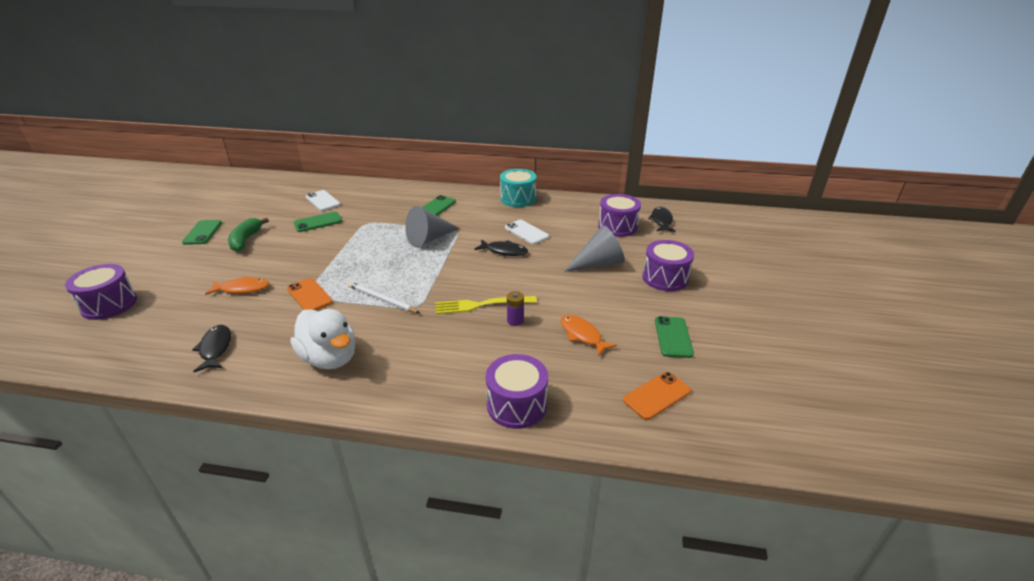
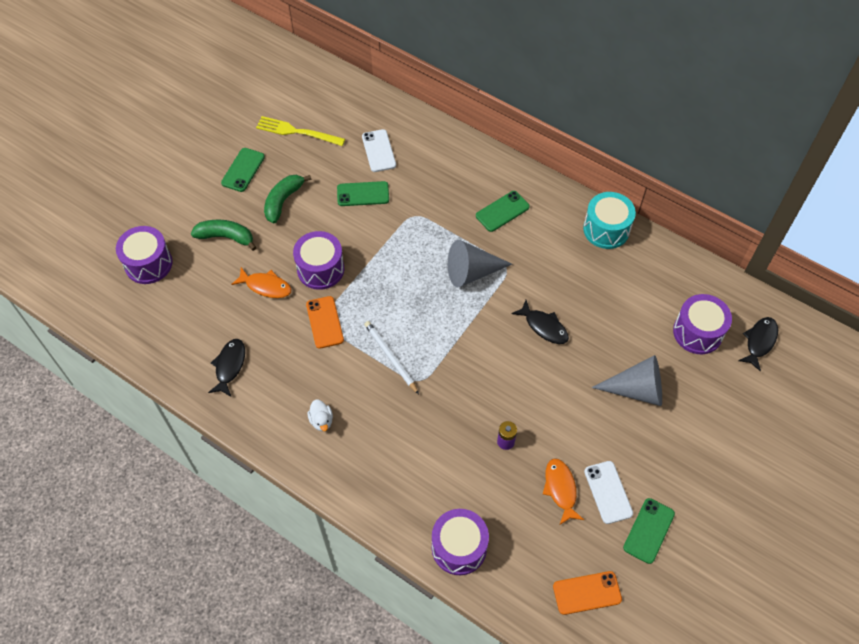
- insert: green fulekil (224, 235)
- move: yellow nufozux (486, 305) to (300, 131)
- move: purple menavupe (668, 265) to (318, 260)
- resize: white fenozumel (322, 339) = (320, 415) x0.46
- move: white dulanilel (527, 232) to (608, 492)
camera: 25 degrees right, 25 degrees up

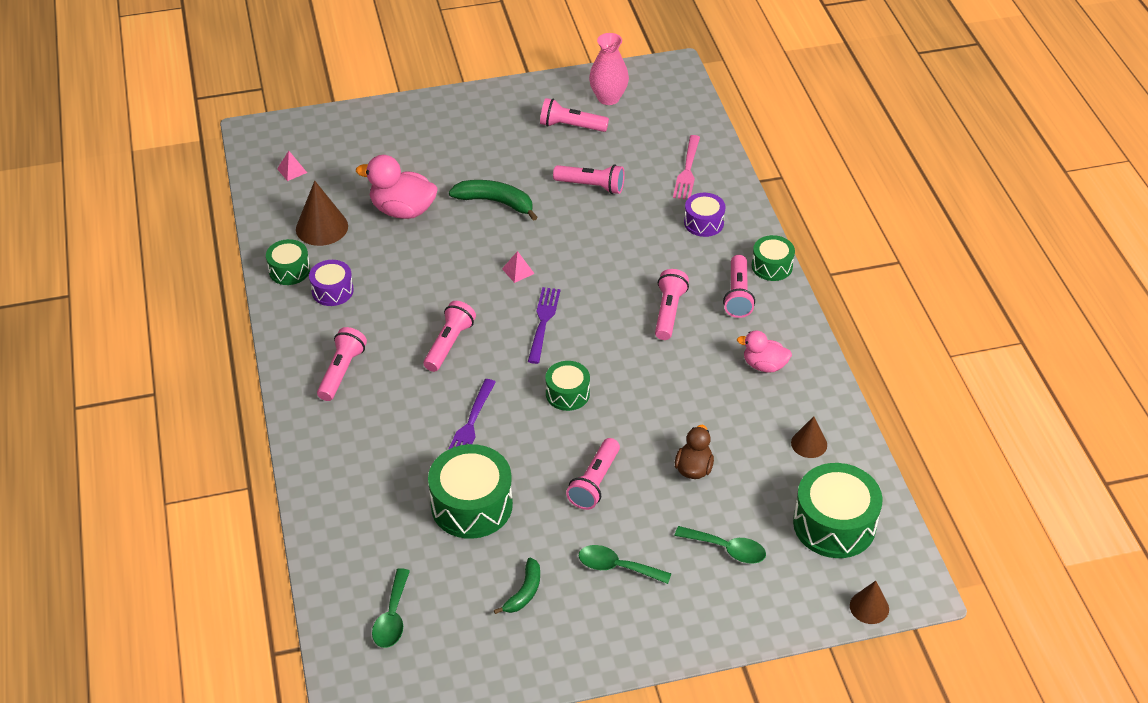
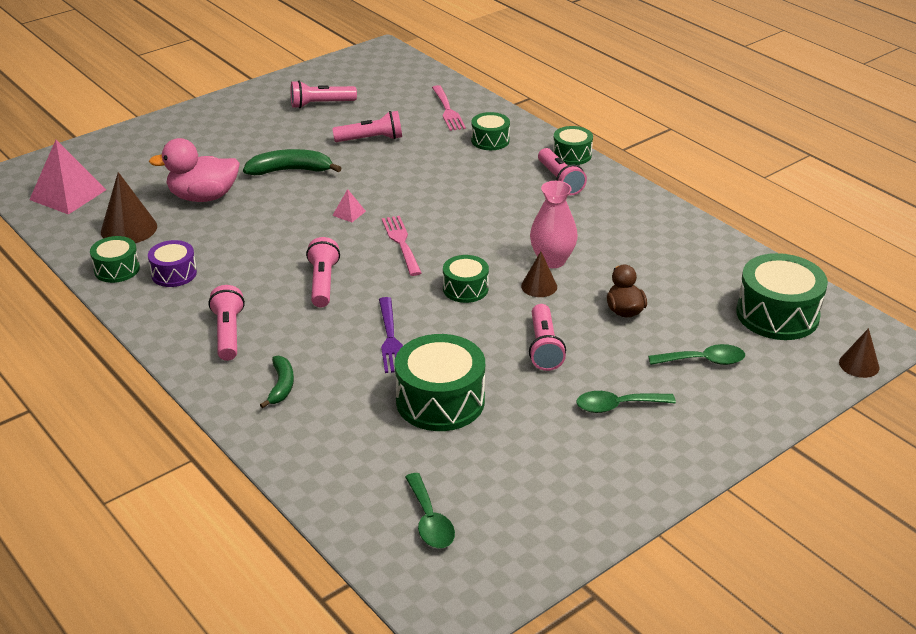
- resize: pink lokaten (292, 166) = (67, 177) x2.24
- move: green fulekil (517, 586) to (277, 382)
- recolor: purple nufozux (544, 325) to pink nufozux (401, 246)
- recolor: purple menavupe (705, 215) to green menavupe (490, 131)
- move: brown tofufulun (809, 437) to (539, 274)
- move: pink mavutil (609, 69) to (554, 224)
- delete: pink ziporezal (672, 304)
- delete: pink fenozumel (764, 351)
camera: 25 degrees left, 10 degrees down

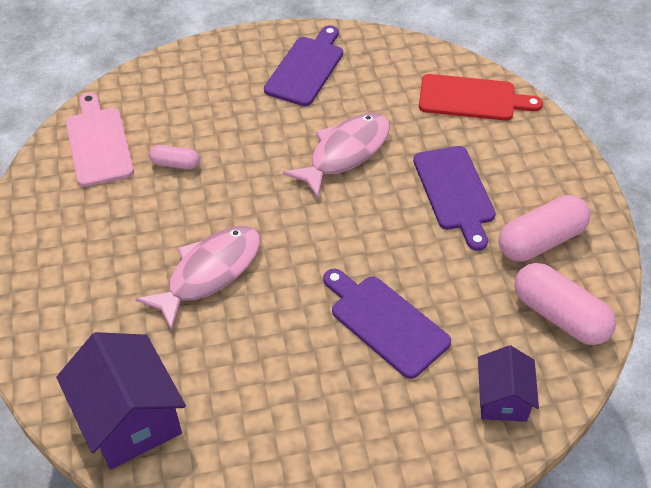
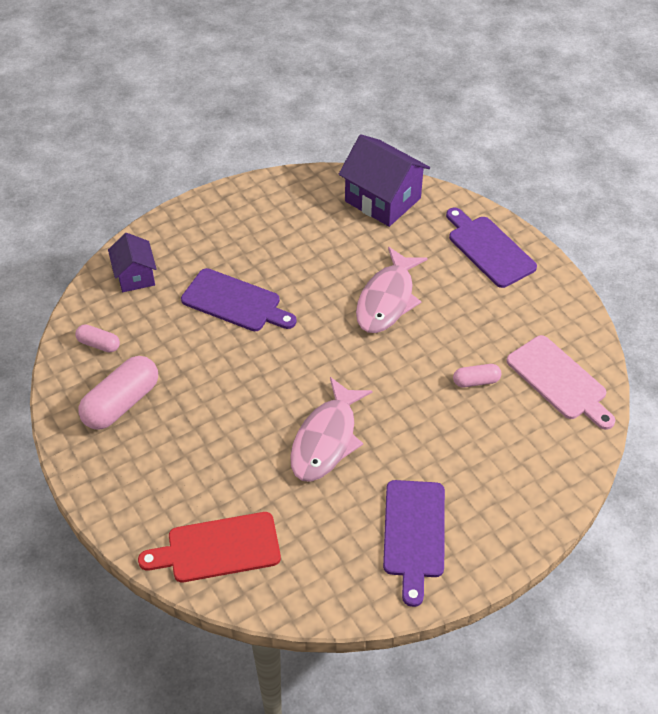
- resize: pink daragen (565, 304) = (97, 338) x0.53
- move: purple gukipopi (454, 198) to (491, 248)
camera: 160 degrees right, 0 degrees up

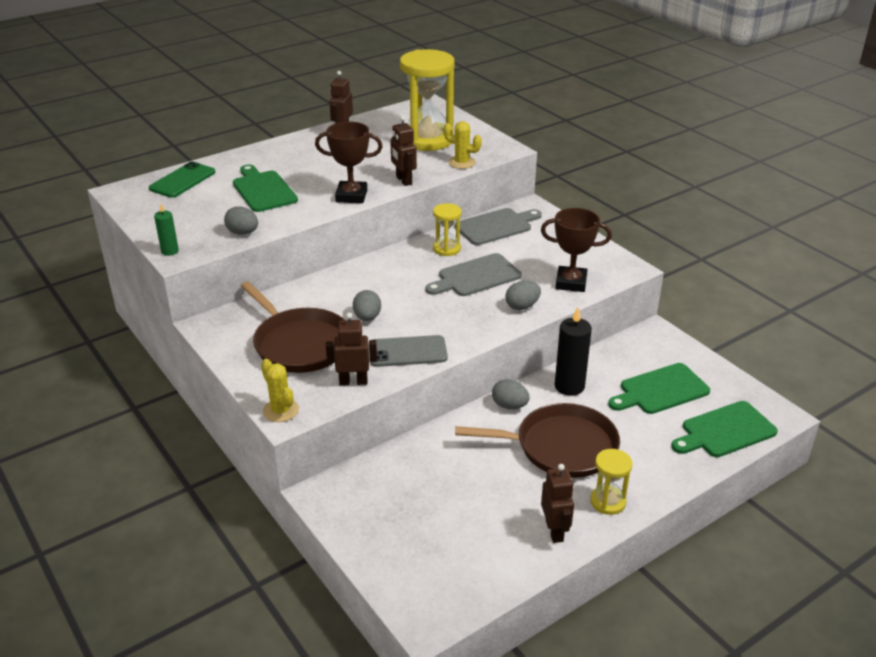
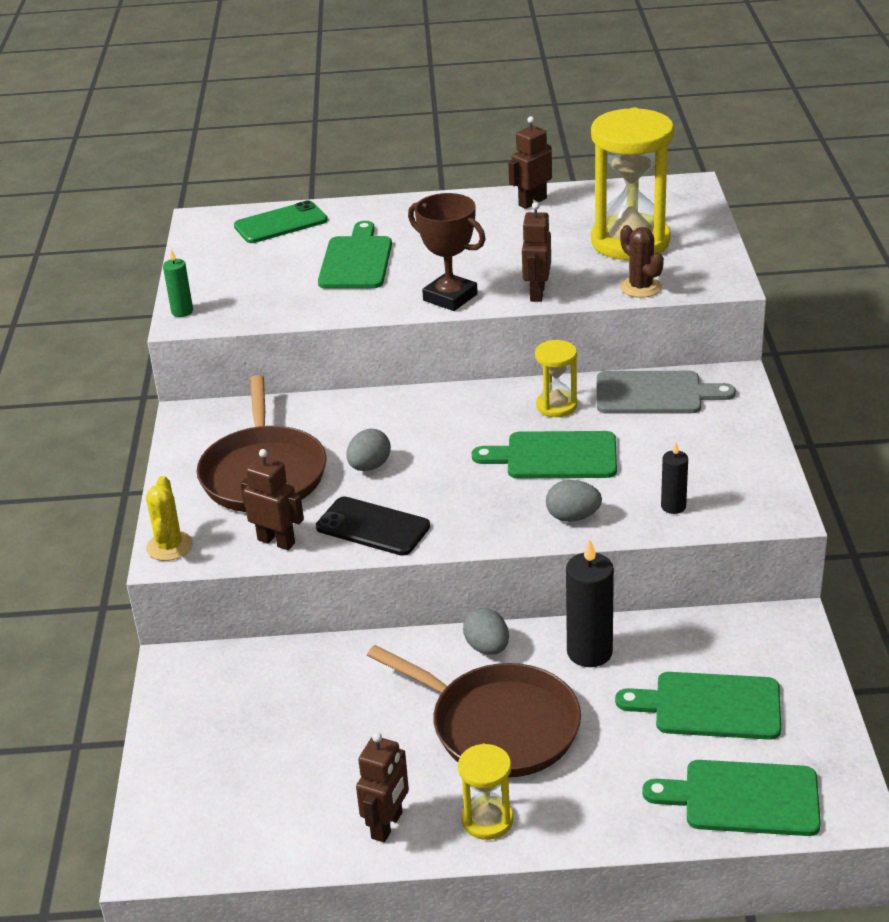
- recolor: grey dulanilel (409, 351) to black dulanilel (373, 526)
- recolor: grey gukipopi (473, 274) to green gukipopi (544, 454)
- recolor: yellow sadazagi (463, 145) to brown sadazagi (642, 261)
- replace: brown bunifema (576, 250) to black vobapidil (674, 478)
- delete: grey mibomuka (241, 220)
camera: 35 degrees right, 0 degrees up

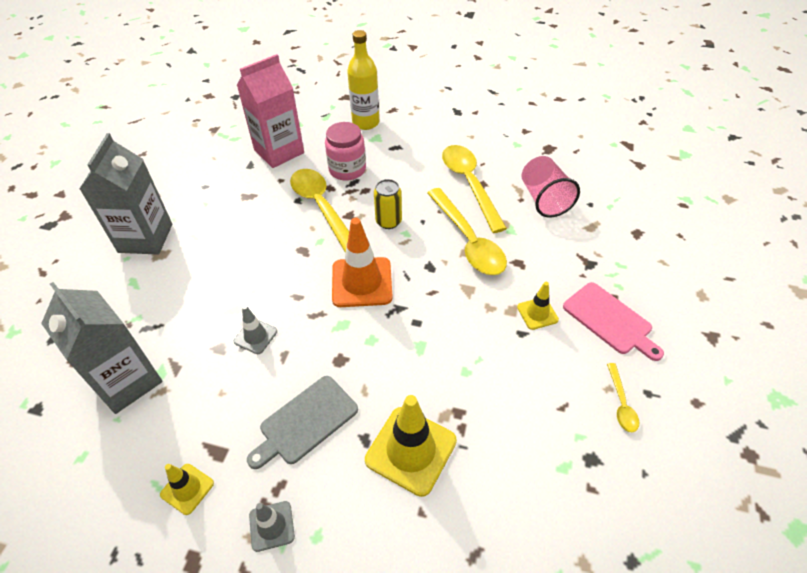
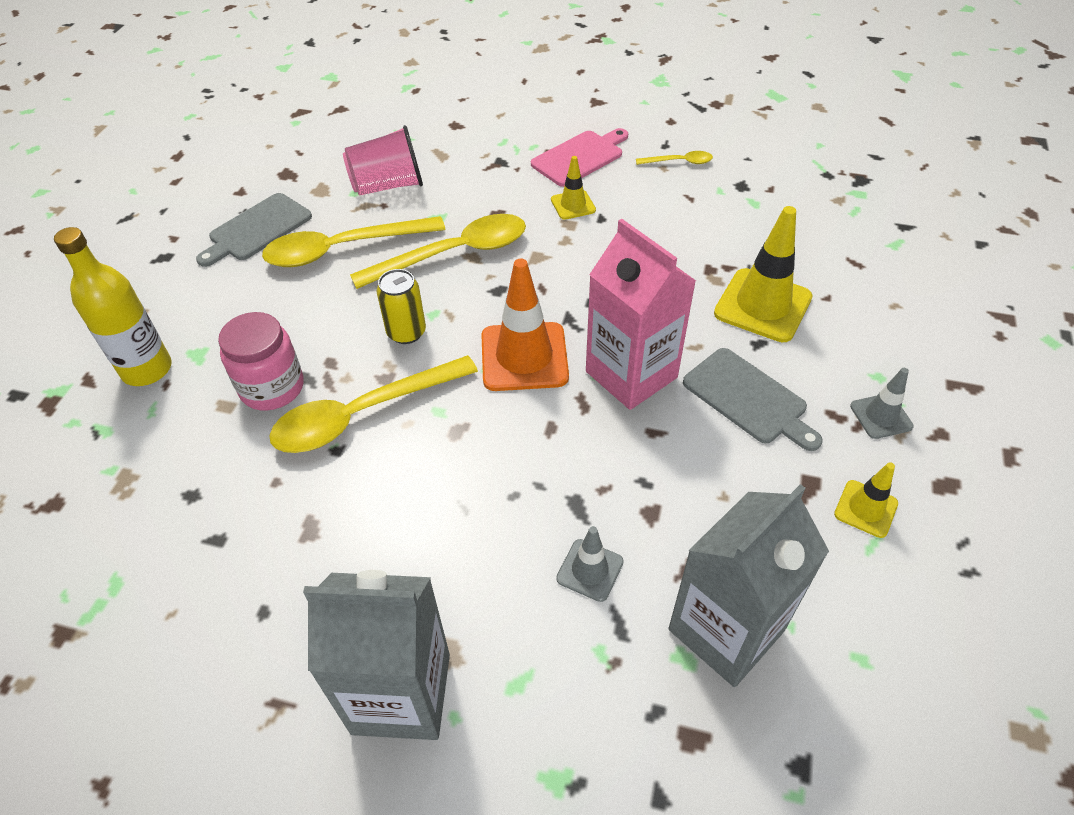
- insert: grey gukipopi (254, 230)
- move: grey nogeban (255, 329) to (590, 564)
- move: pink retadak (270, 111) to (641, 314)
camera: 90 degrees left, 0 degrees up

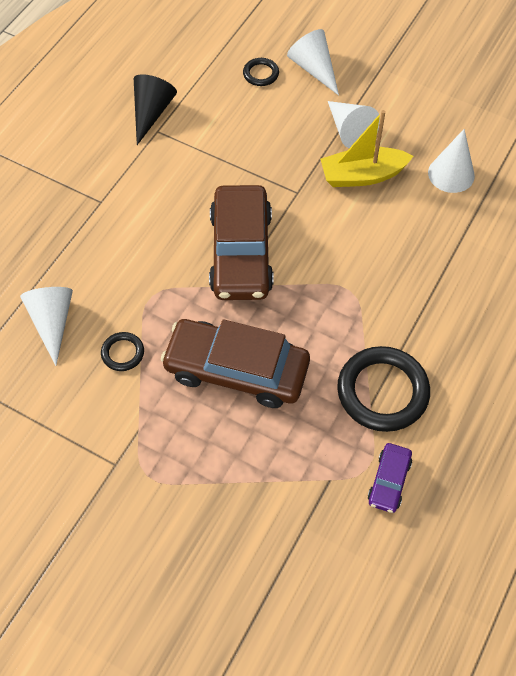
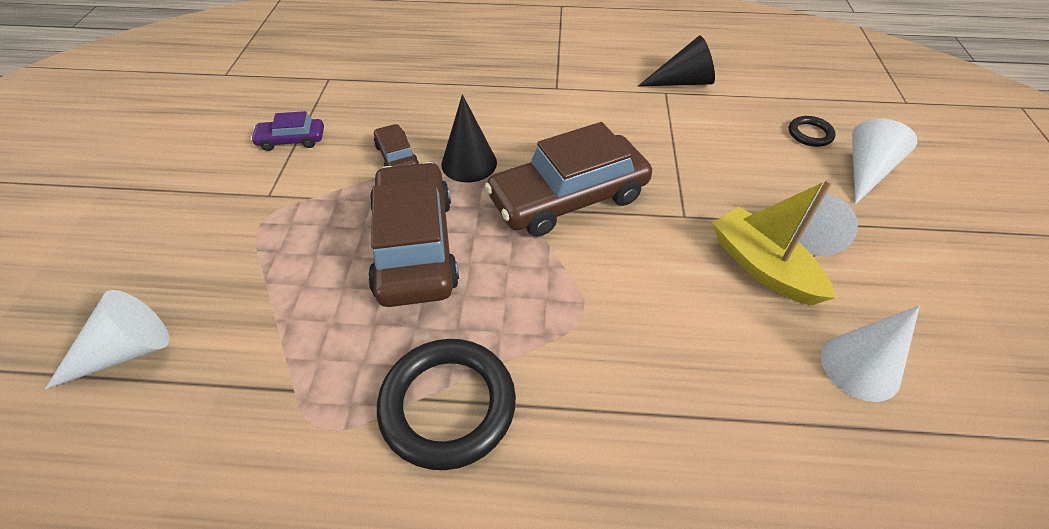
- move: white tofufulun (46, 326) to (107, 340)
- move: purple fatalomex (390, 478) to (287, 131)
- replace: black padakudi (122, 351) to brown fatalomex (396, 145)
- insert: black tofufulun (469, 138)
camera: 65 degrees right, 10 degrees down

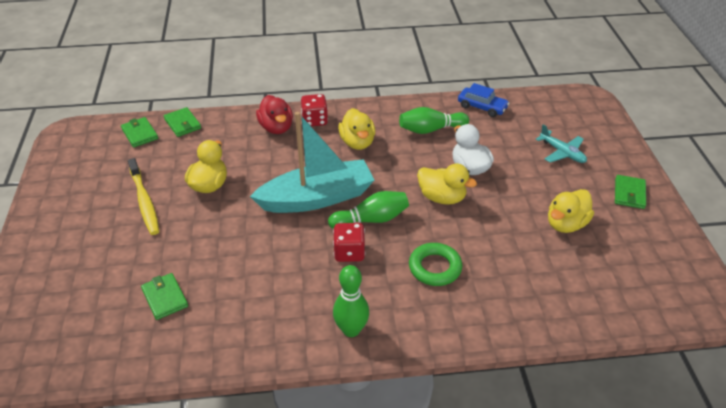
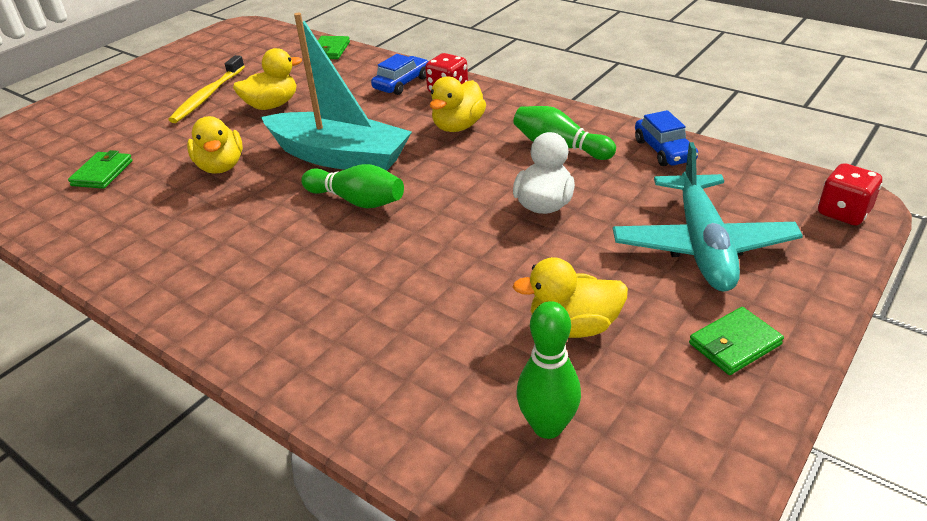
- move: yellow fenozumel (447, 184) to (215, 145)
- replace: red fenozumel (274, 114) to blue fatalomex (400, 74)
- move: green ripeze (351, 301) to (549, 370)
- resize: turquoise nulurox (561, 143) = (708, 217) x1.88
- move: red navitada (349, 242) to (850, 194)
- delete: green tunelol (139, 132)
- delete: green padakudi (436, 264)
camera: 45 degrees right, 5 degrees down

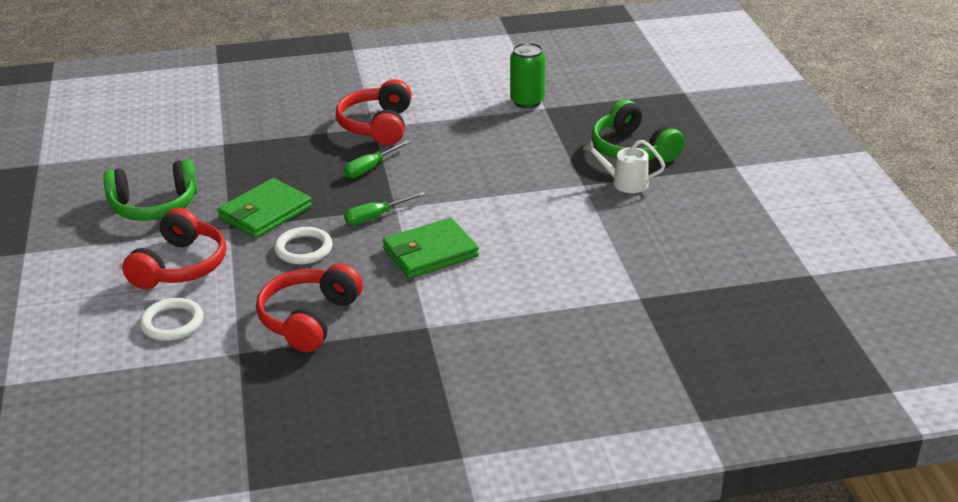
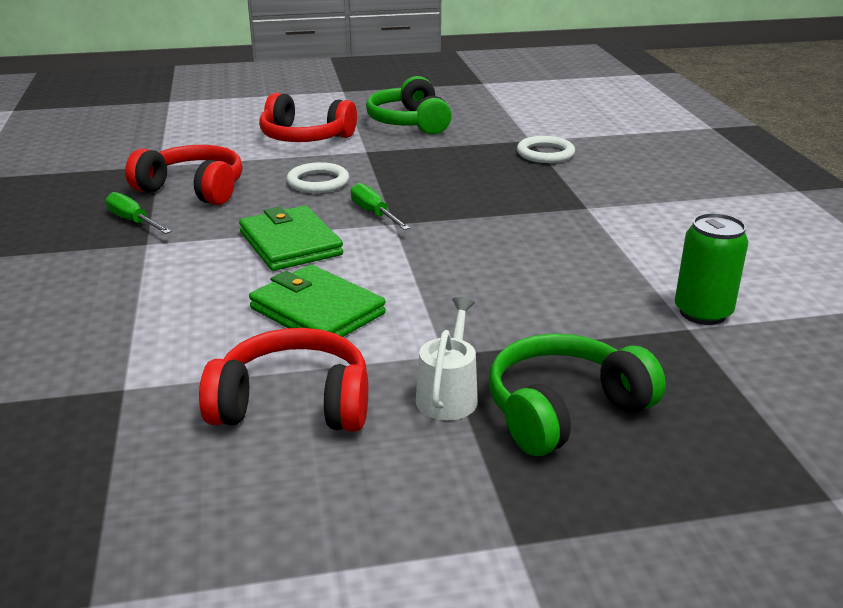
- move: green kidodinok (377, 159) to (139, 213)
- move: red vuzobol (374, 112) to (283, 379)
- move: green tunelol (264, 208) to (317, 301)
- move: white padakudi (172, 319) to (546, 149)
camera: 90 degrees right, 5 degrees down

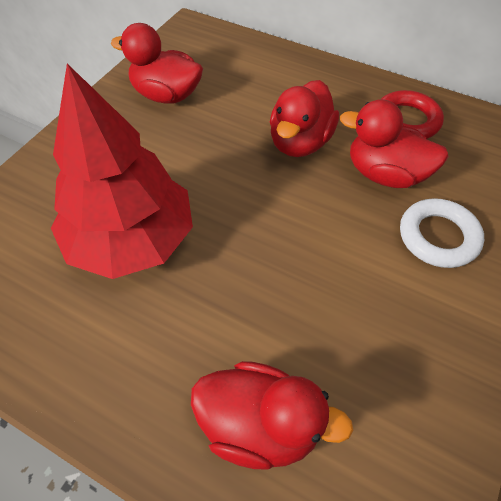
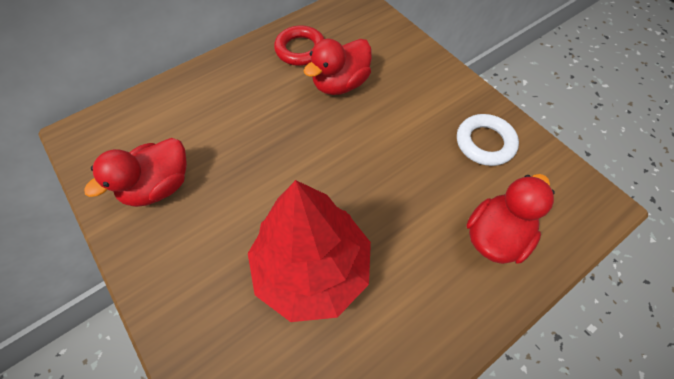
- move: white padakudi (442, 233) to (488, 140)
- delete: red fenozumel (304, 118)
camera: 65 degrees left, 5 degrees up

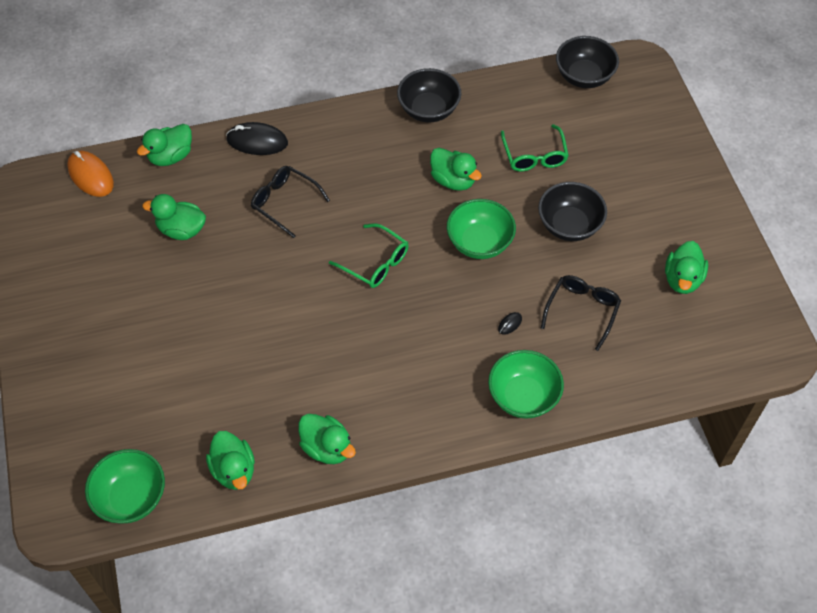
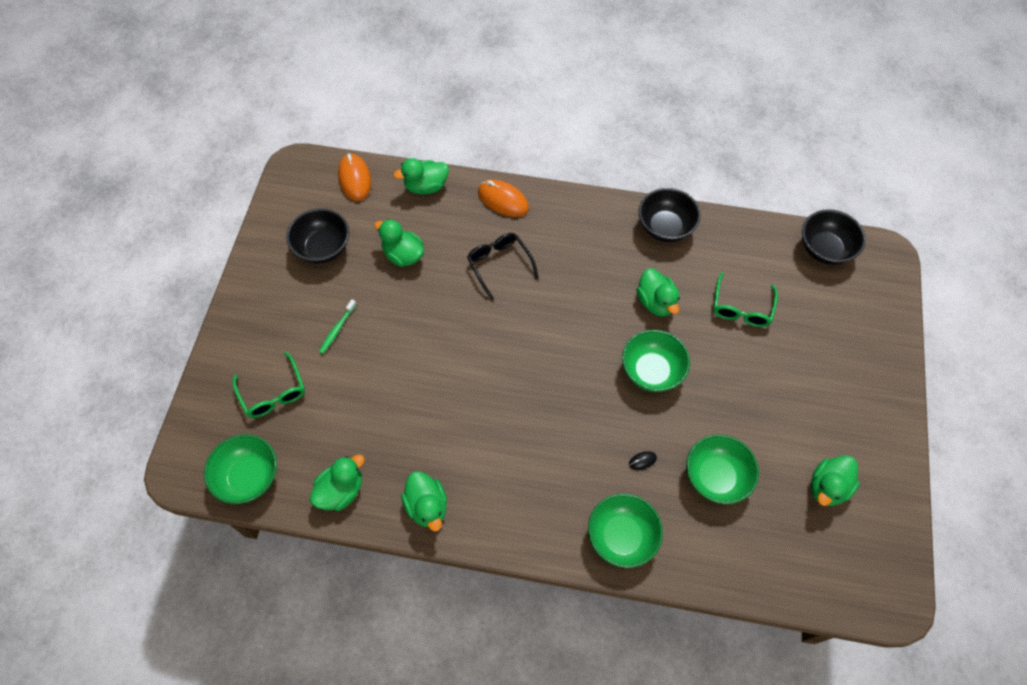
- move: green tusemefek (369, 255) to (269, 385)
- move: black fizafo (572, 211) to (318, 236)
- rotate: green fenozumel (230, 460) = (337, 482) 135 degrees counterclockwise
- insert: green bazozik (337, 326)
- recolor: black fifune (257, 138) to orange fifune (503, 198)
- replace: black tusemefek (581, 313) to green fizafo (722, 469)
camera: 25 degrees right, 5 degrees up

